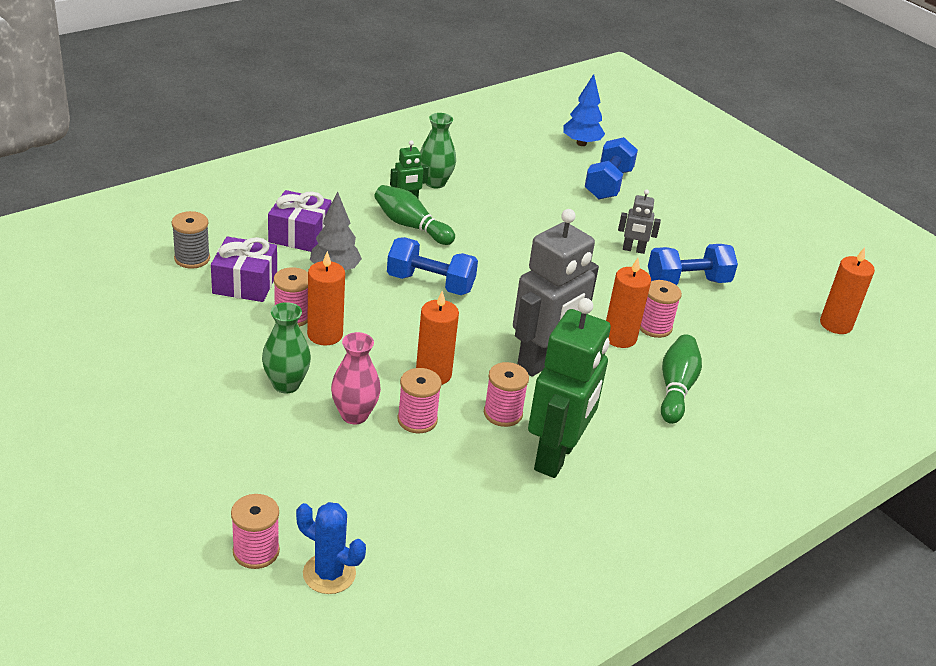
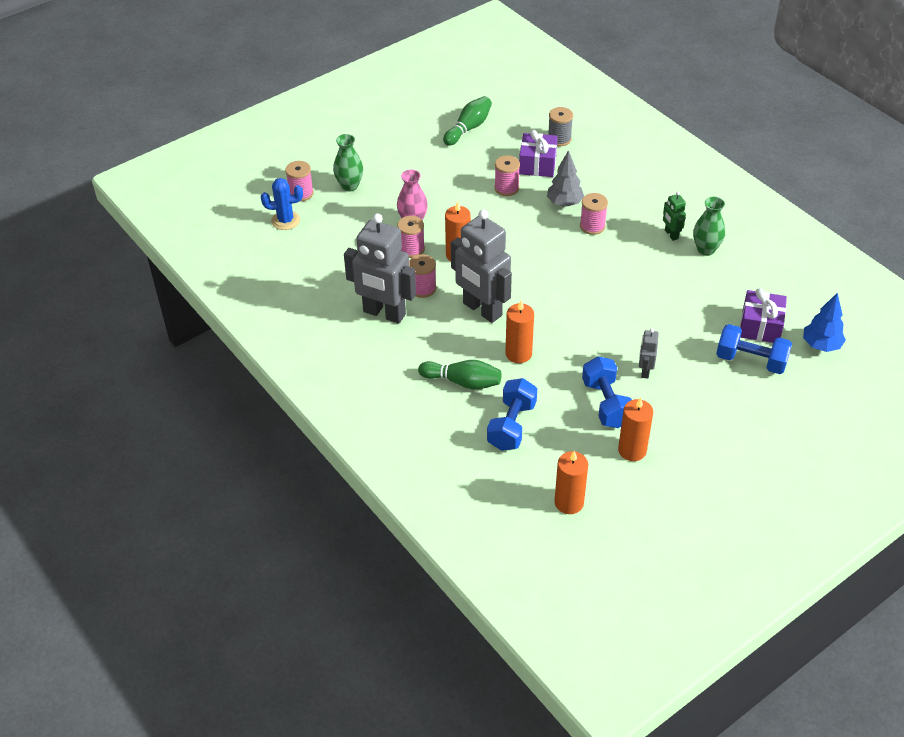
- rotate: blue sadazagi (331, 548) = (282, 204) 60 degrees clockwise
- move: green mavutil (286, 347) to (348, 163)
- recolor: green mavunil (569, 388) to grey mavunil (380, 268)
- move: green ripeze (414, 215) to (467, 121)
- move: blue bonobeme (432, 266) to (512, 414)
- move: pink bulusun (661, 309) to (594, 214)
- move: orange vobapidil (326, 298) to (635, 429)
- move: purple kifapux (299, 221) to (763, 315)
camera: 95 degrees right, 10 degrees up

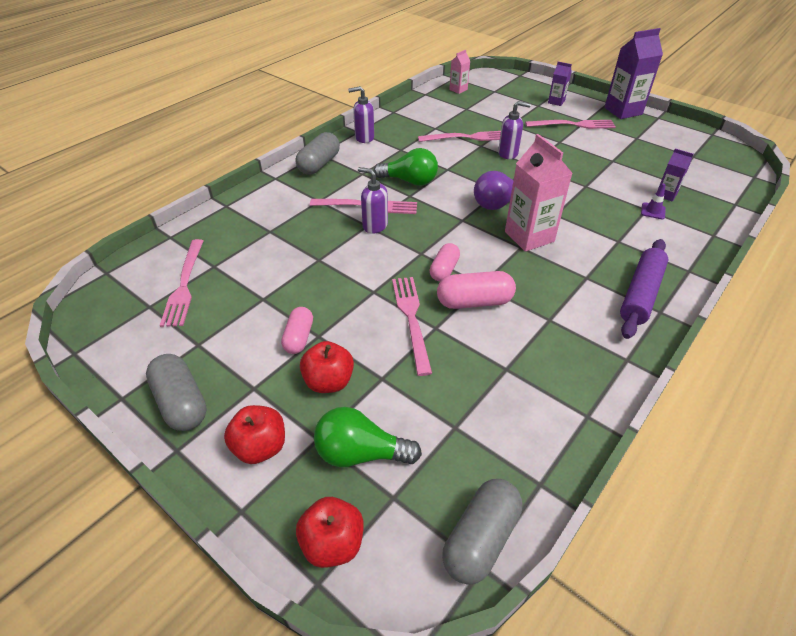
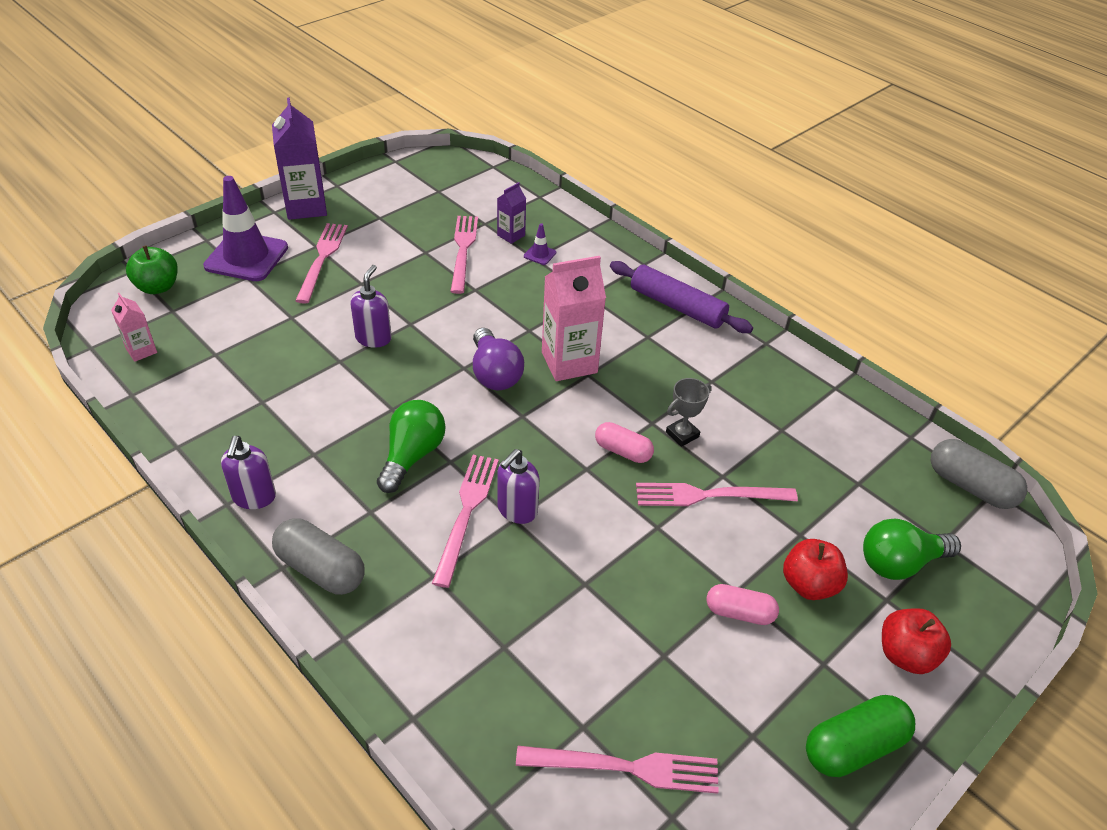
- insert: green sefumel (152, 270)
- replace: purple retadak (560, 84) to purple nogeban (245, 228)
- move: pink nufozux (459, 136) to (464, 255)
- replace: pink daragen (476, 290) to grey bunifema (689, 412)
- recolor: grey daragen (176, 392) to green daragen (860, 736)
- rotate: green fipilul (368, 437) = (912, 549) 60 degrees clockwise
- delete: red sefumel (330, 532)
camera: 85 degrees left, 0 degrees up

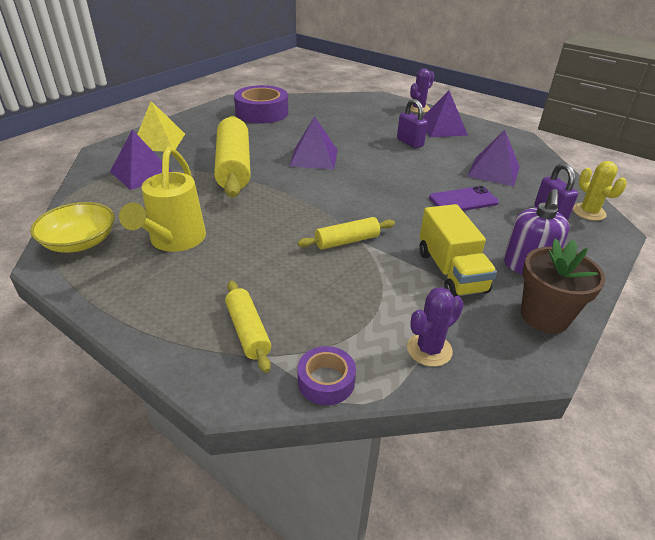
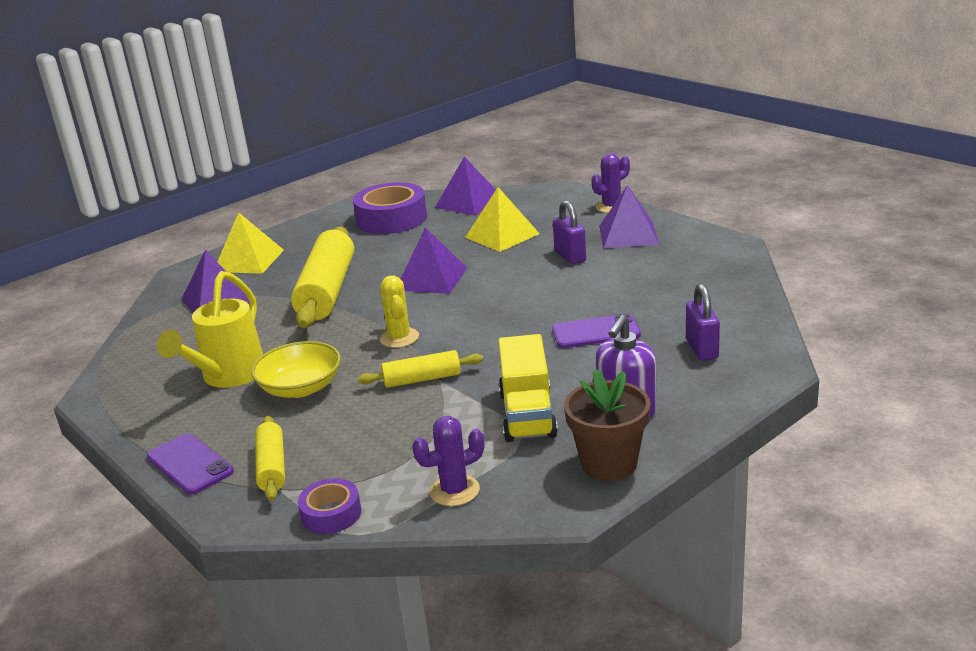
- insert: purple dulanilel (190, 464)
- move: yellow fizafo (72, 227) to (296, 369)
- move: yellow sadazagi (600, 191) to (399, 311)
- move: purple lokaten (493, 158) to (465, 186)
- insert: yellow lokaten (502, 219)
camera: 15 degrees right, 10 degrees down

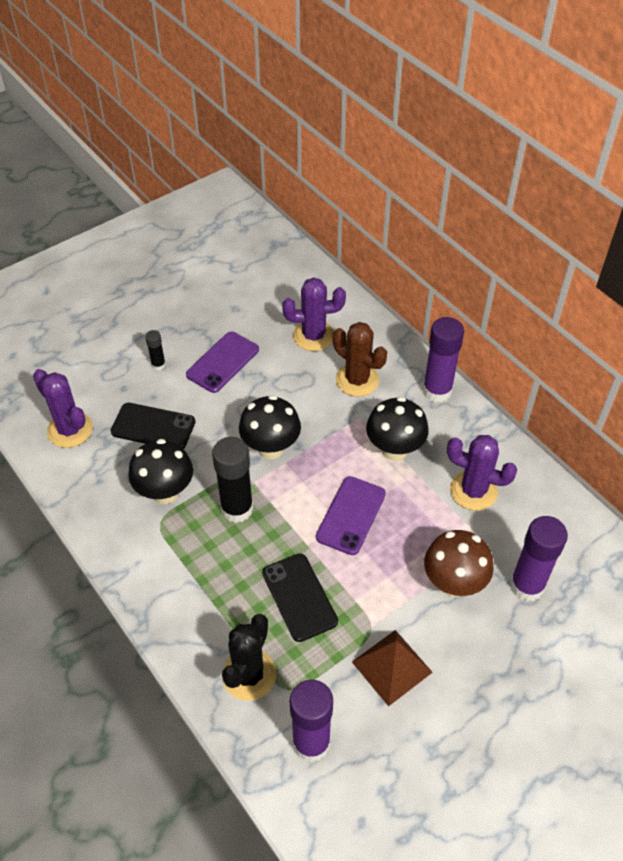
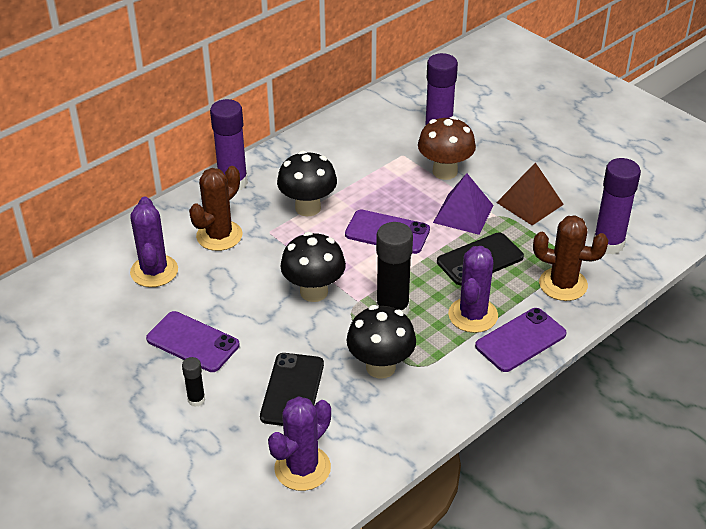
- insert: purple lokaten (463, 204)
- move: purple sadazagi (482, 473) to (473, 289)
- insert: purple dulanilel (521, 340)
- recolor: black sadazagi (249, 657) to brown sadazagi (571, 258)
camera: 95 degrees left, 10 degrees down

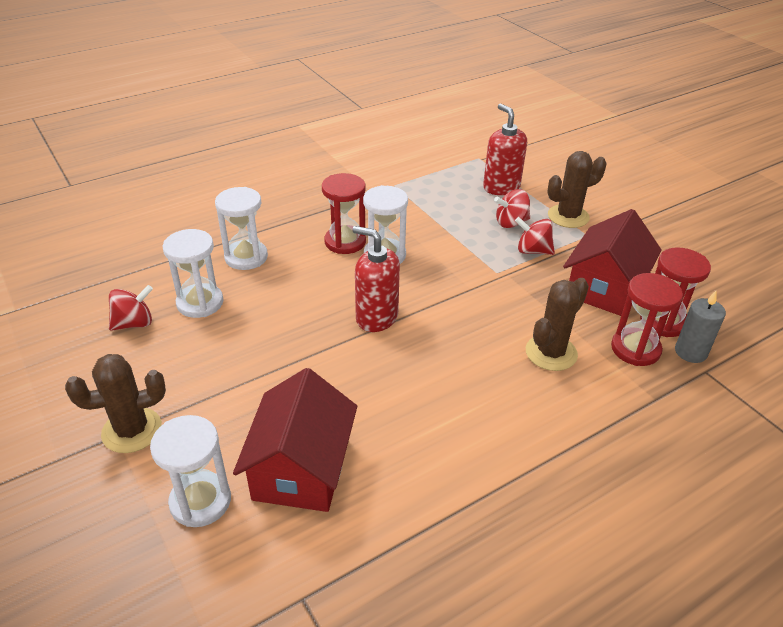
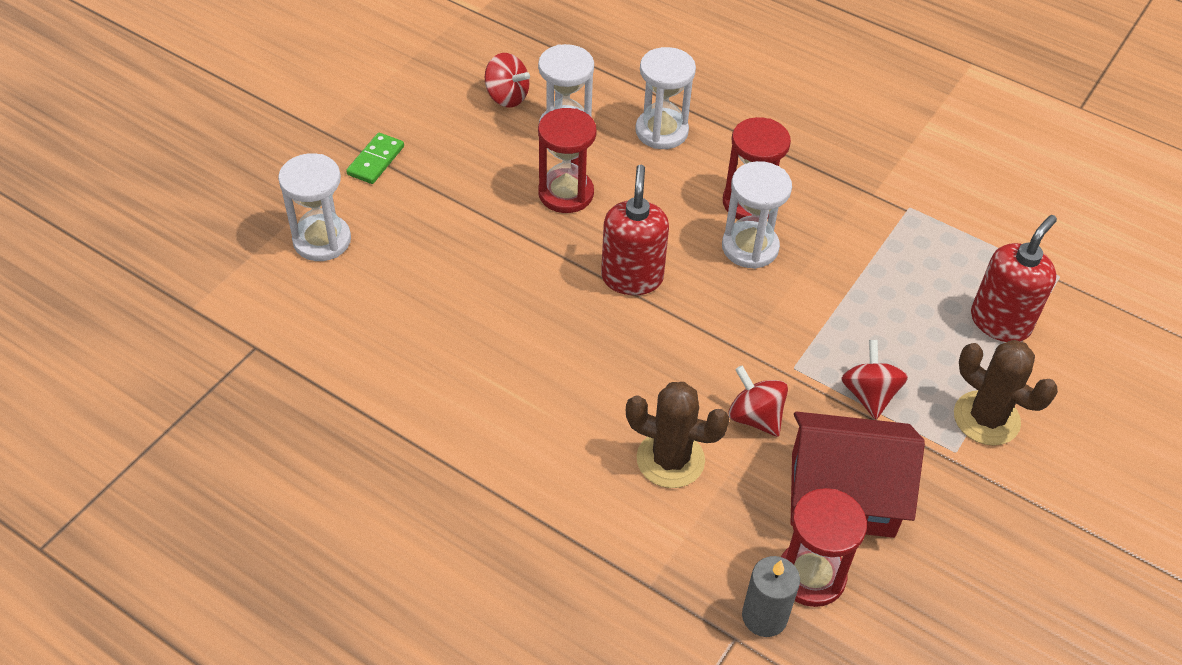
- replace: brown sadazagi (115, 403) to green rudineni (375, 158)
- move: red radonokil (647, 319) to (567, 160)
- move: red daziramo (512, 208) to (758, 401)
- delete: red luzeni (295, 440)
camera: 65 degrees right, 10 degrees up

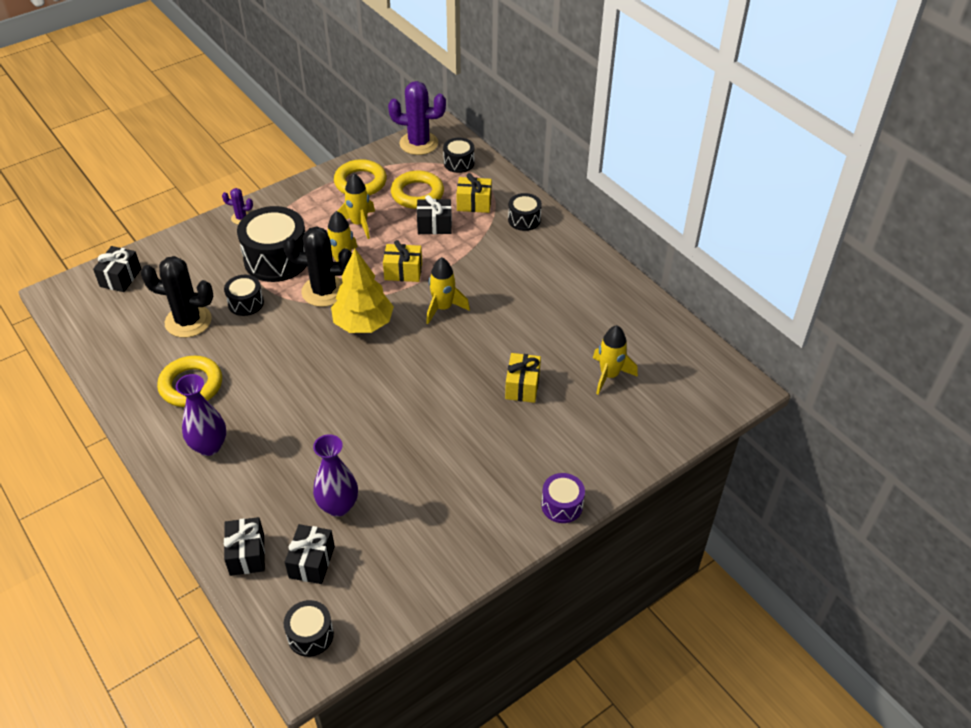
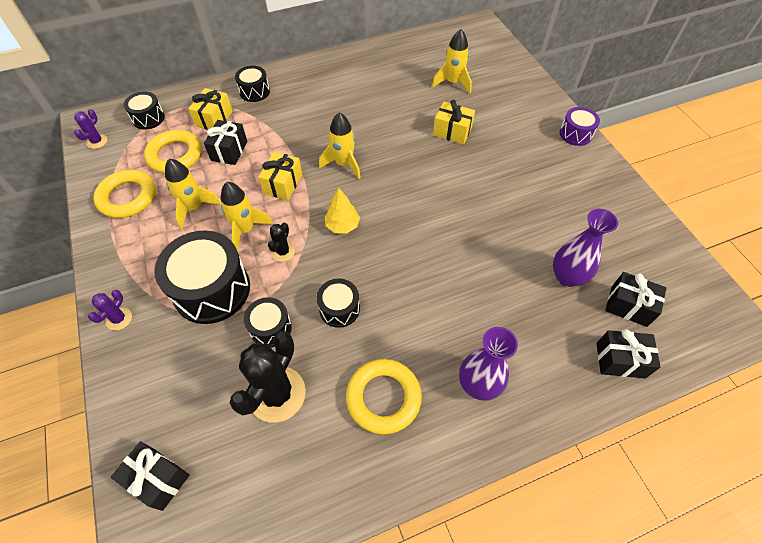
- resize: purple sadazagi (417, 118) = (90, 129) x0.48
- resize: black sadazagi (317, 266) = (281, 242) x0.48
- move: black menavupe (309, 628) to (338, 303)
- resize: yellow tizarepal (362, 291) = (342, 211) x0.56
camera: 75 degrees left, 10 degrees up

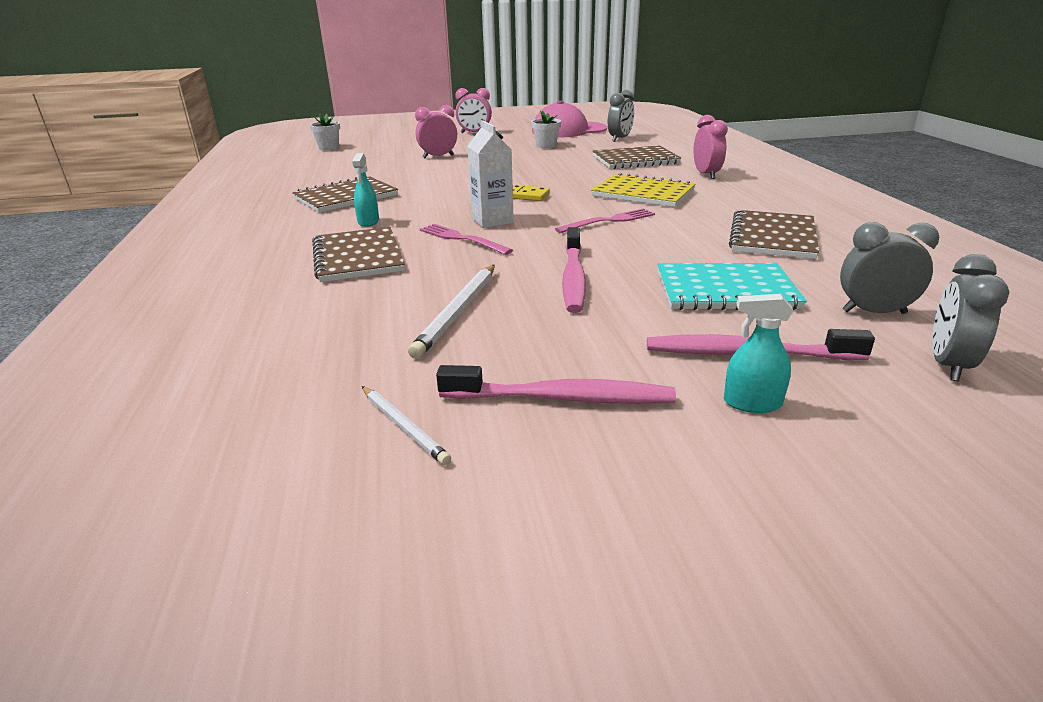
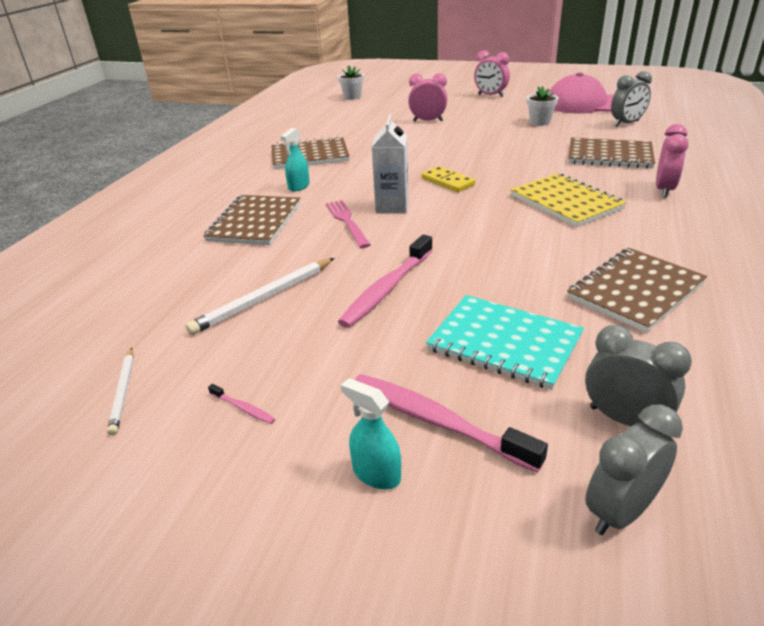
- resize: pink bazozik (556, 384) = (241, 404) x0.42
- delete: pink nufozux (605, 220)
camera: 30 degrees right, 5 degrees up

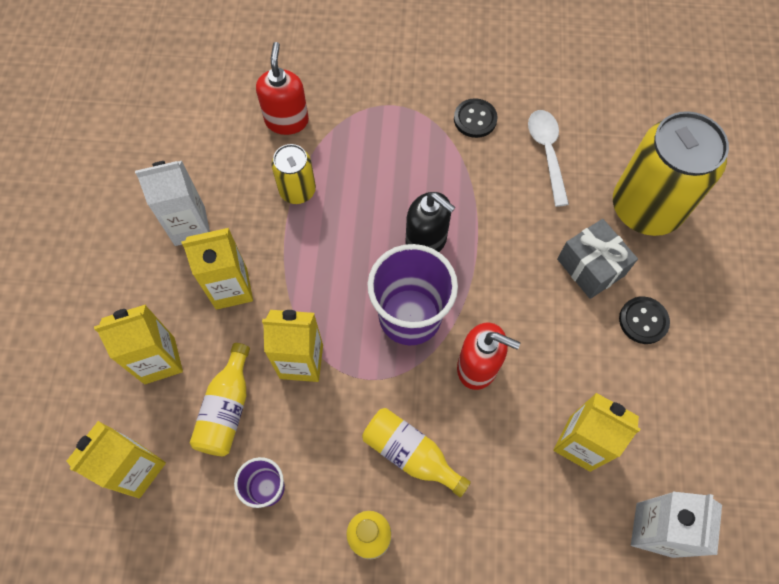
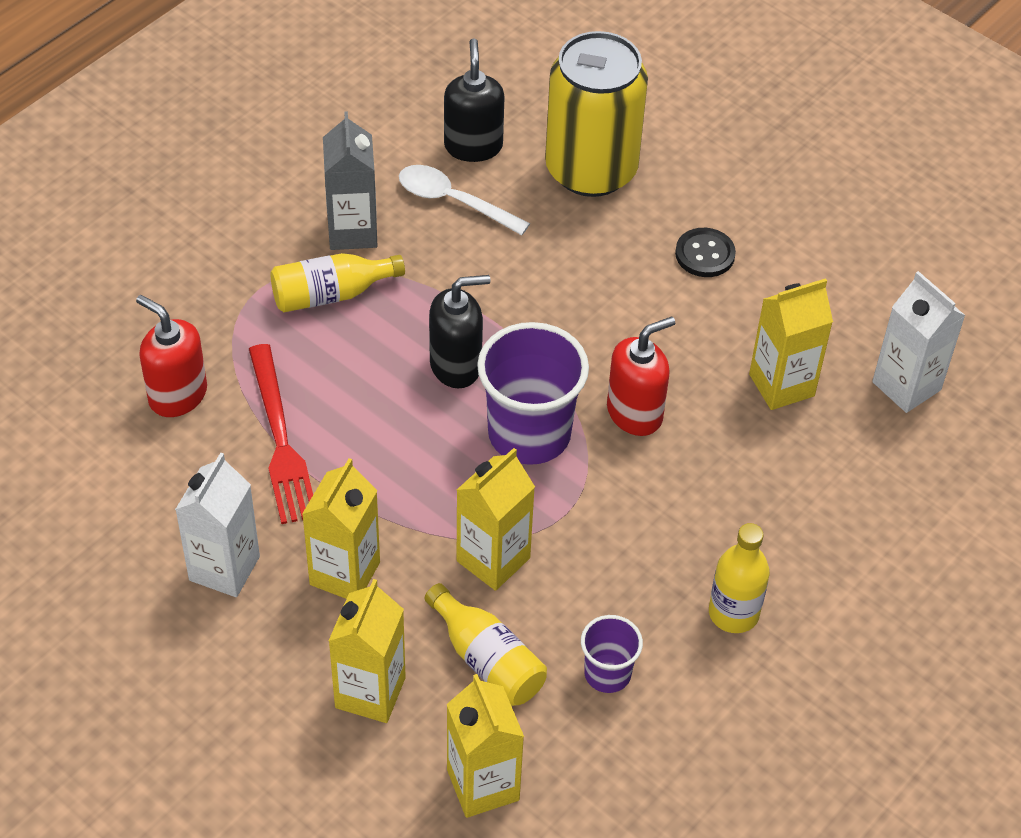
- replace: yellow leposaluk (293, 174) to red nufozux (281, 434)
- move: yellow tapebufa (416, 453) to (338, 282)
- replace: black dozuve (476, 118) to grey retadak (350, 180)
- insert: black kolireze (474, 100)
- delete: grey kifapux (597, 259)
camera: 55 degrees left, 15 degrees down

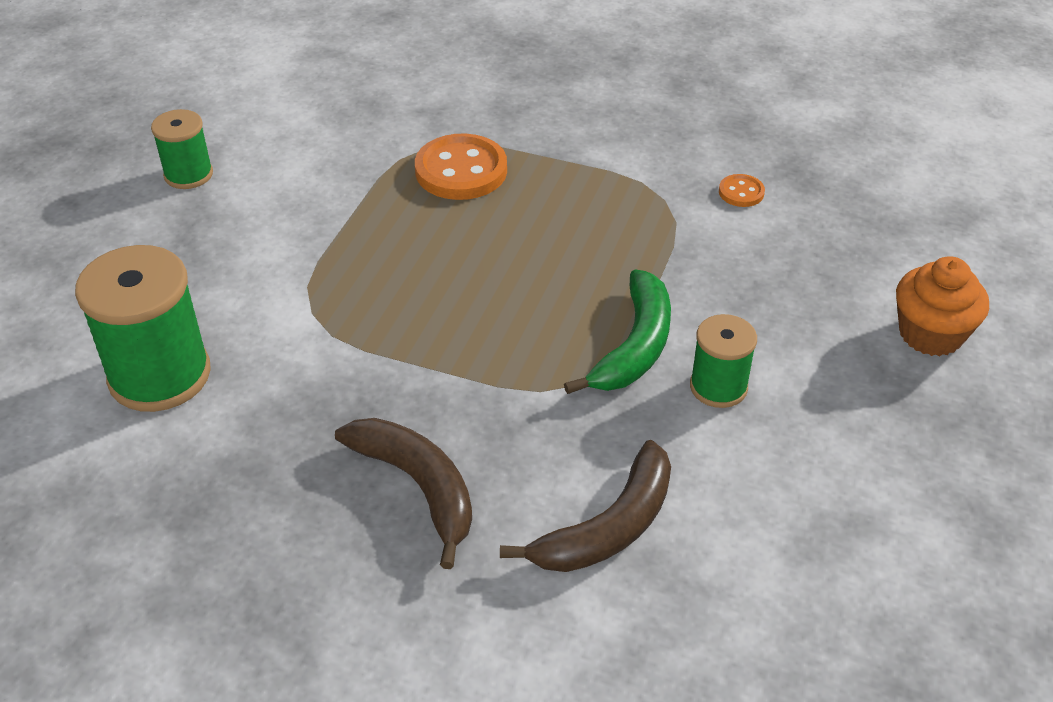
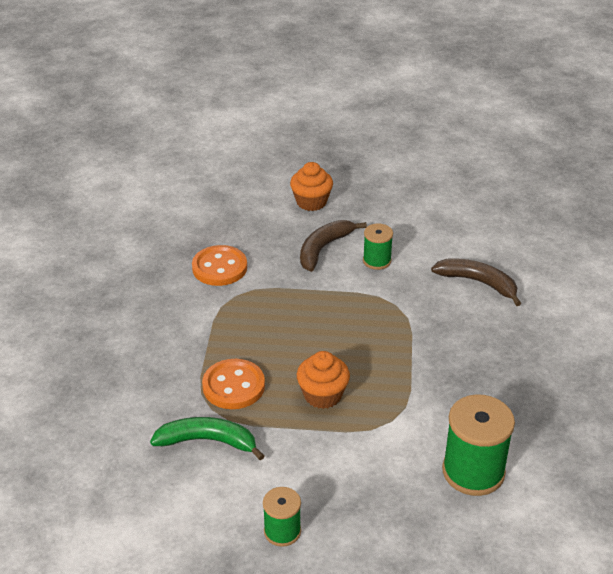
- move: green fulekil (617, 331) to (207, 439)
- resize: orange dozuve (742, 190) = (219, 265) x2.08
- insert: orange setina (323, 380)
- move: brown fulekil (403, 493) to (333, 246)
camera: 105 degrees left, 5 degrees down

